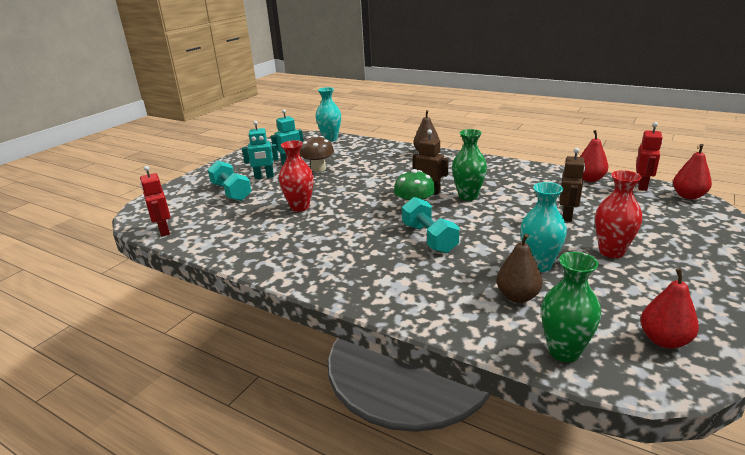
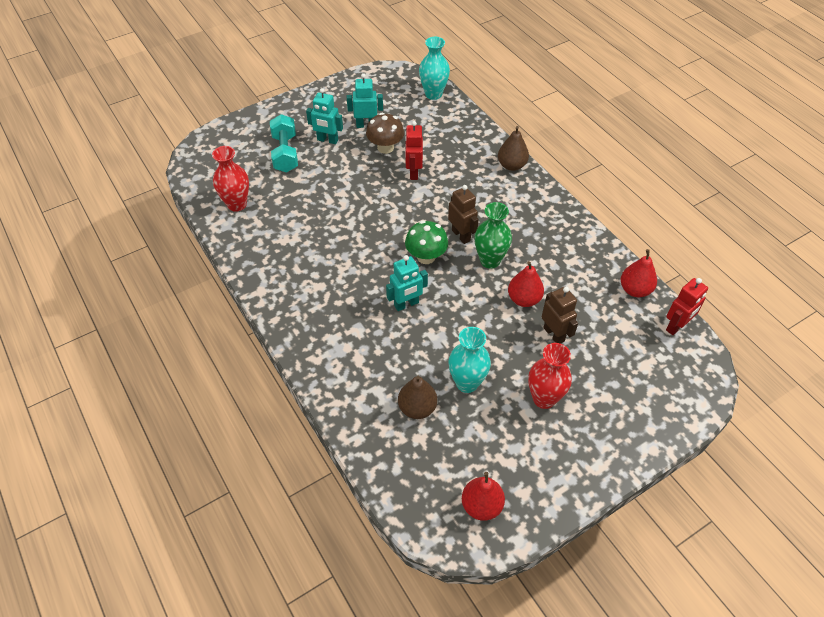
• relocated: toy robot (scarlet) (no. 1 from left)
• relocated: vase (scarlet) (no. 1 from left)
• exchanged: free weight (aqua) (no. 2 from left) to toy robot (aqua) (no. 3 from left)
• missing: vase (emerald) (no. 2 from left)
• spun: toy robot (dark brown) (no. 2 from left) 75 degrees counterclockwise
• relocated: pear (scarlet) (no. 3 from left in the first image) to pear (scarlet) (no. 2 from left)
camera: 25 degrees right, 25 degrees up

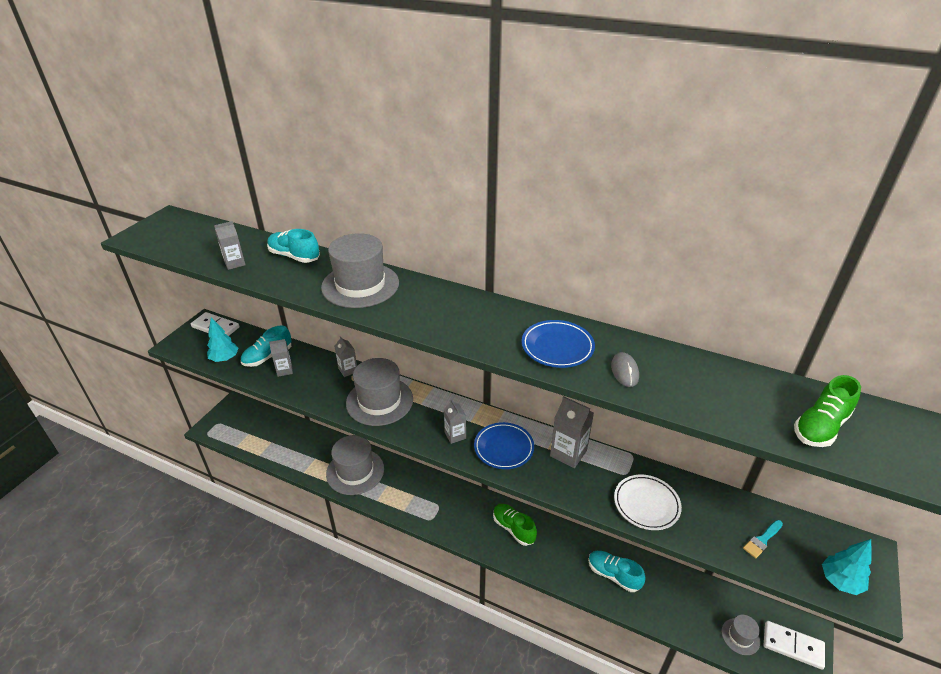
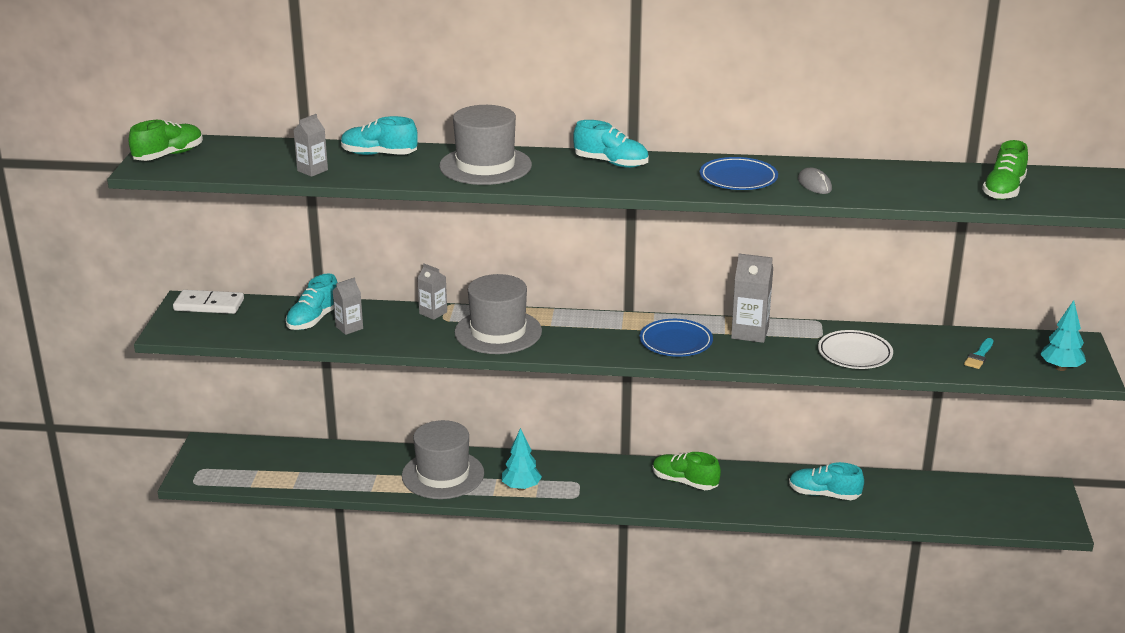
• relocated: tree (aqua) (no. 1 from left)
• missing: carton (grey) (no. 4 from left)
• missing: hat (grey) (no. 4 from left)
• missing: domino tile (pure white) (no. 2 from left)
• appeared: shoe (emerald) (no. 1 from left)
• appeared: shoe (aqua) (no. 3 from left)
camera: 20 degrees left, 10 degrees down

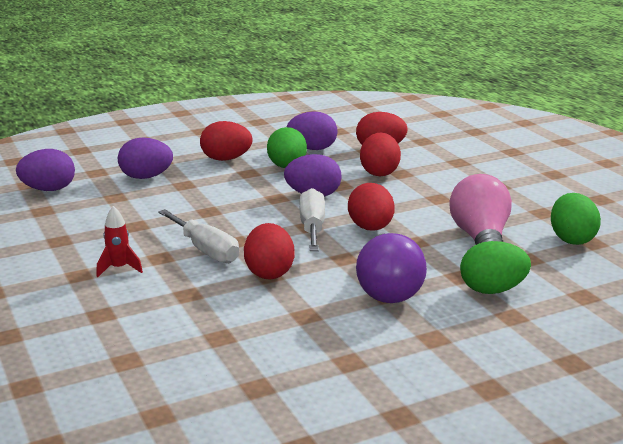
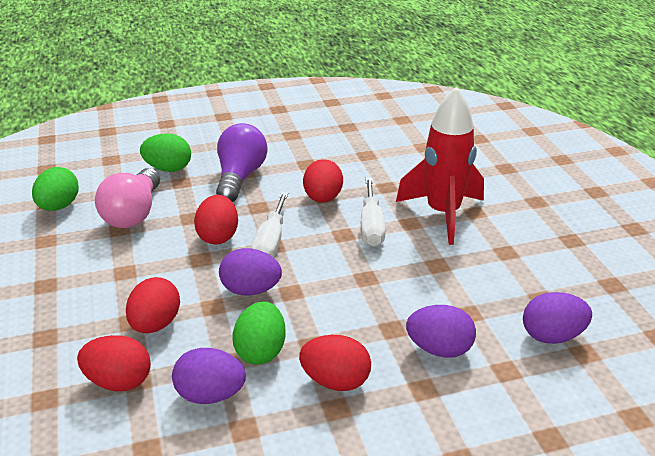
• size: spaceship (scarlet) x2.44
• spun: flat screwdriver (pure white) (no. 1 from left in the first image) 150 degrees counterclockwise
camera: 170 degrees left, 10 degrees up

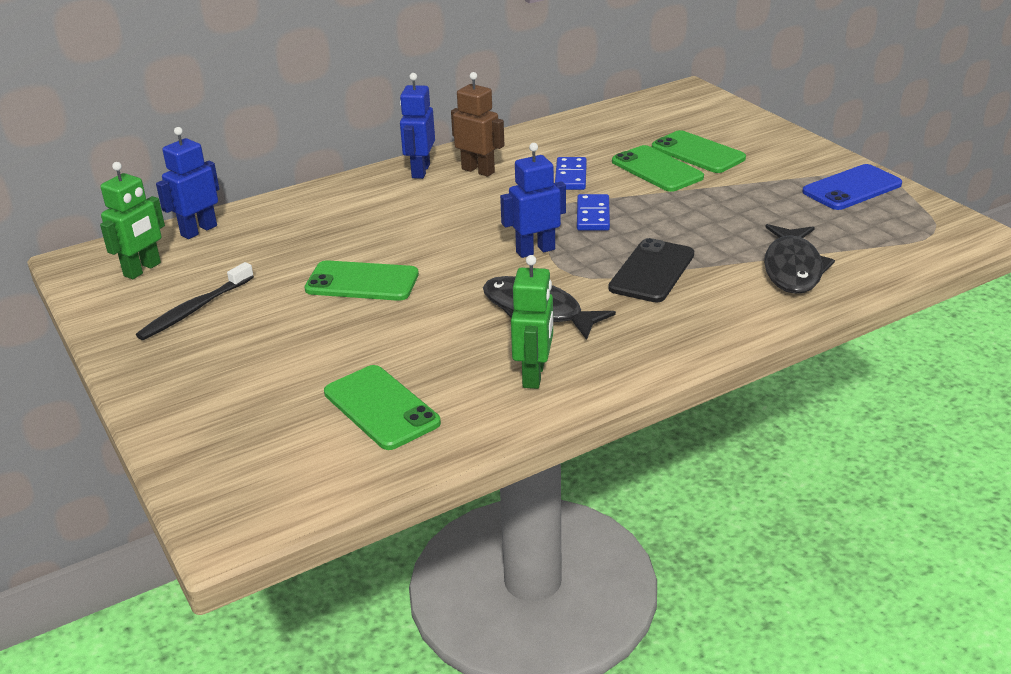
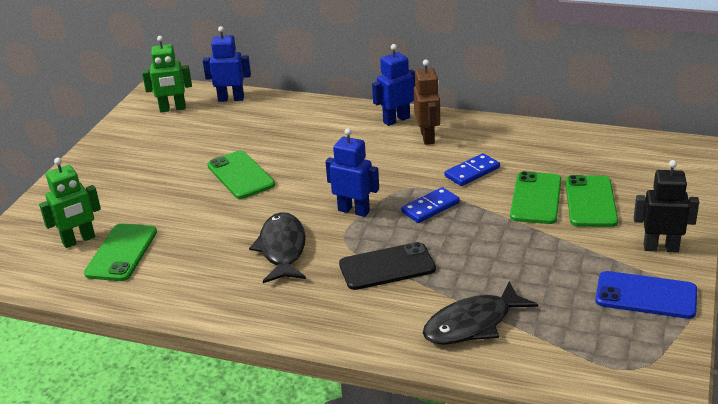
• missing: dental brush (black)
• relocated: toy robot (emerald) (no. 2 from left in the first image) to toy robot (emerald) (no. 1 from left)
• appeared: toy robot (black)
camera: 50 degrees right, 0 degrees up

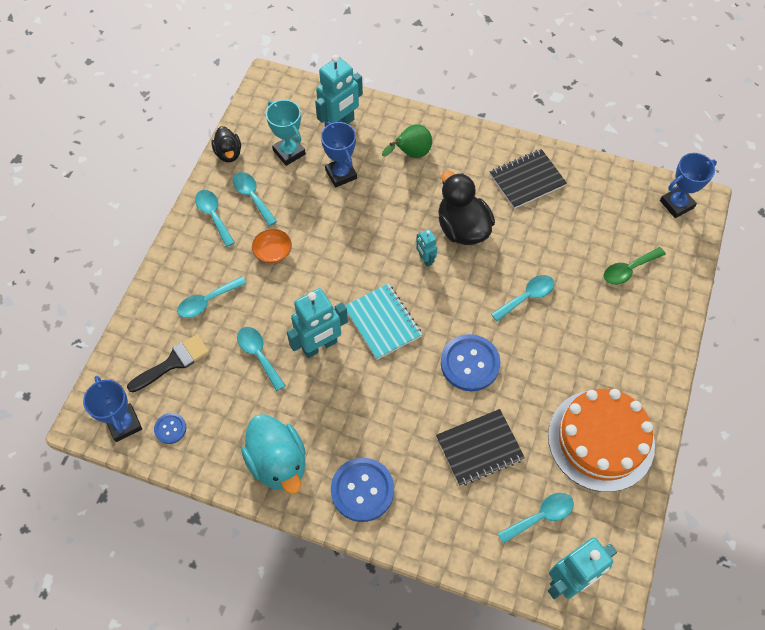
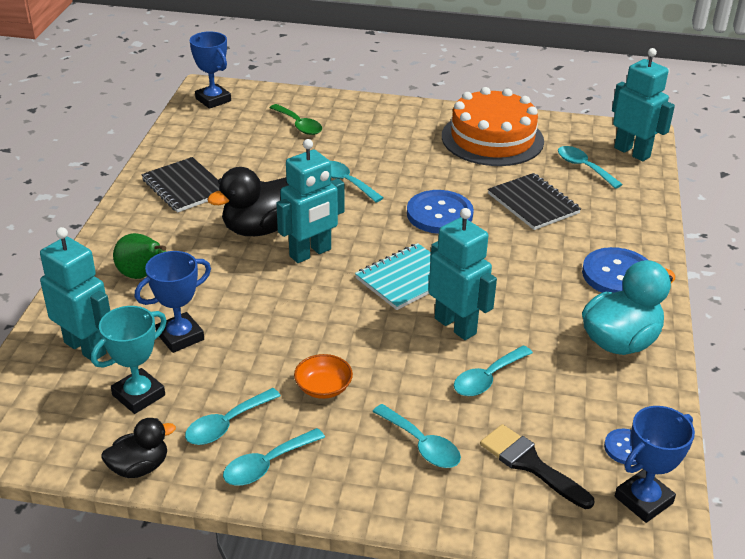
• size: toy robot (aqua) (no. 3 from left in the first image) x1.96
camera: 100 degrees left, 25 degrees down

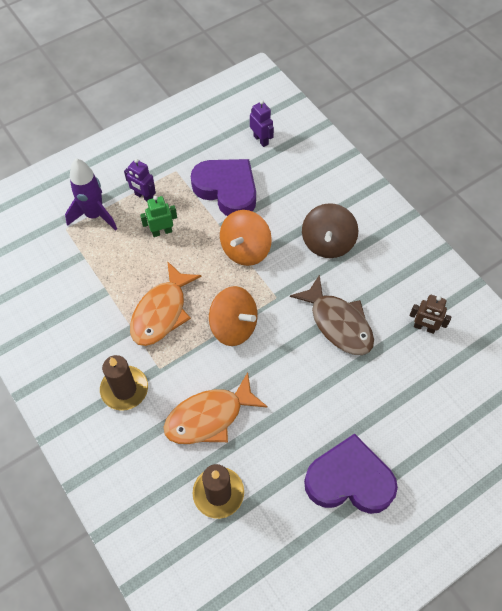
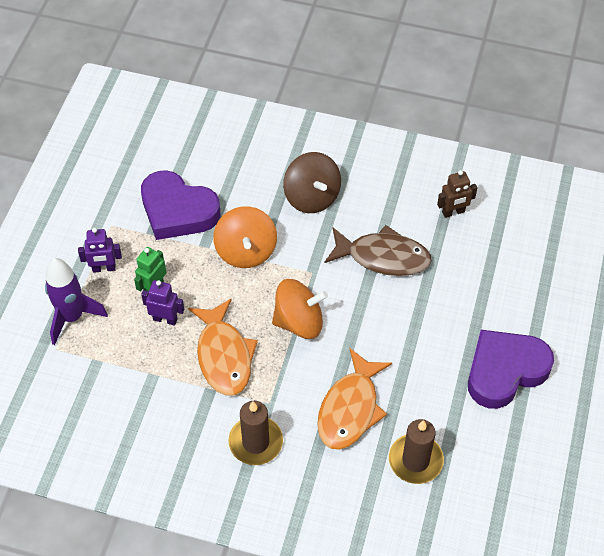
• spun: love heart (purple) (no. 1 from left) 150 degrees counterclockwise
• relocated: toy robot (purple) (no. 2 from left)
camera: 40 degrees left, 5 degrees down

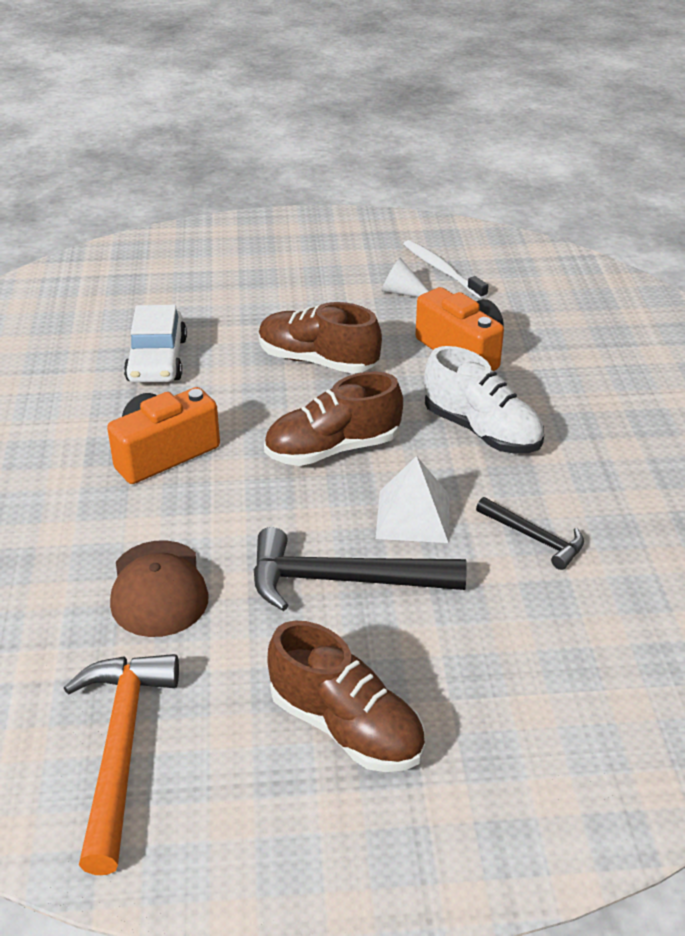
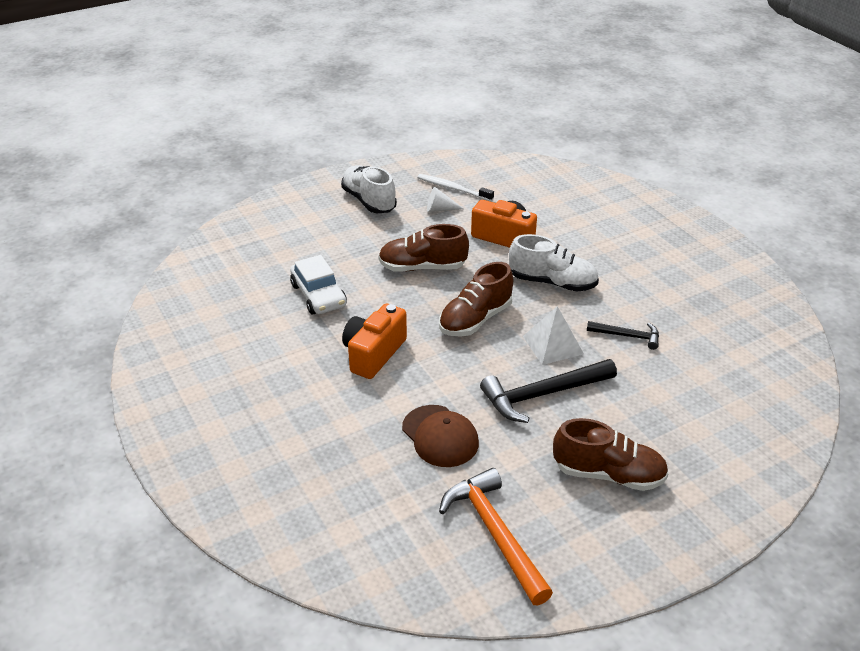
• appeared: shoe (pure white) (no. 1 from left)
camera: 25 degrees left, 0 degrees up

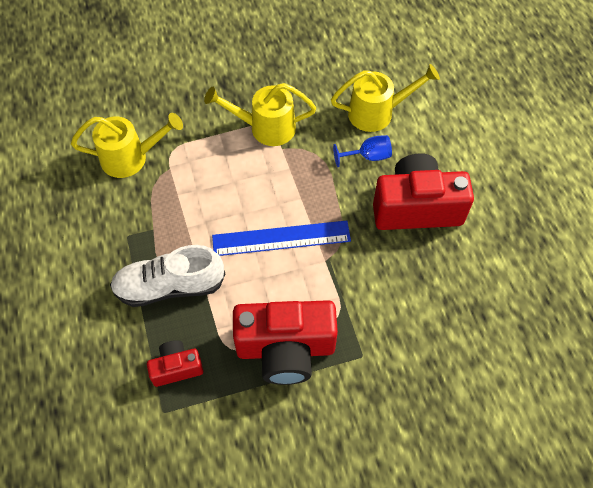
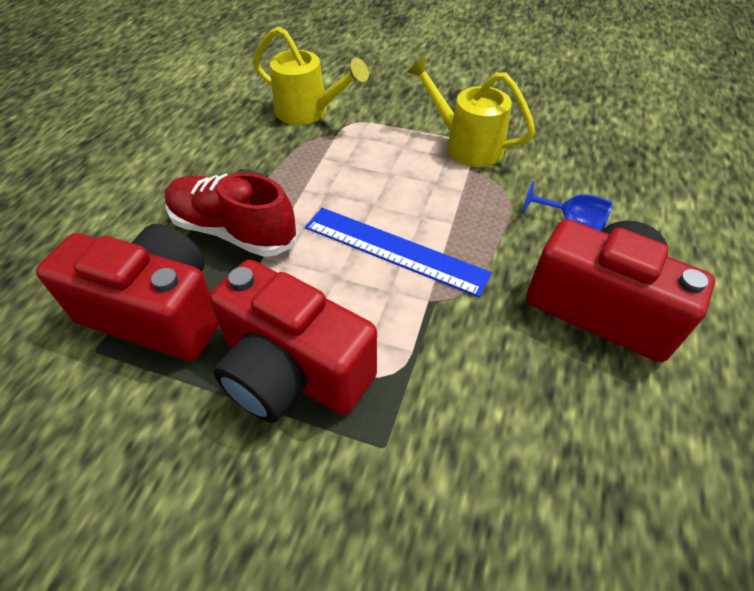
• colour: shoe (pure white) to shoe (scarlet)
• size: compact camera (scarlet) (no. 1 from left) x1.97
• missing: sprinkling can (bright yellow) (no. 3 from left)
camera: 35 degrees right, 10 degrees down

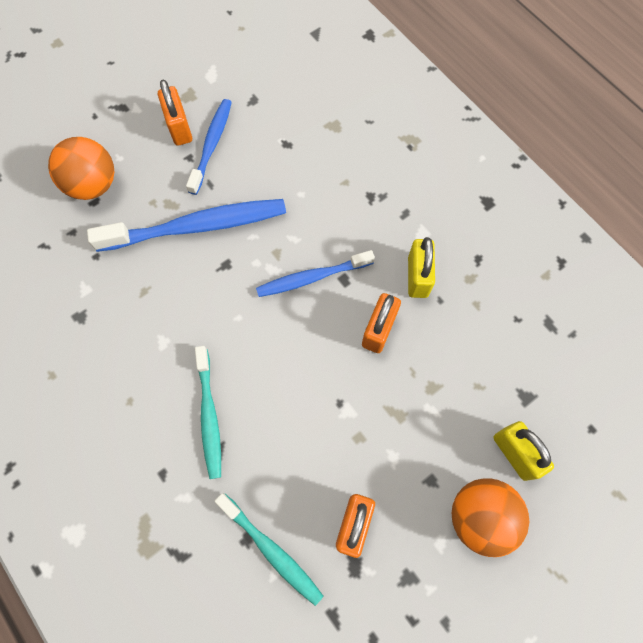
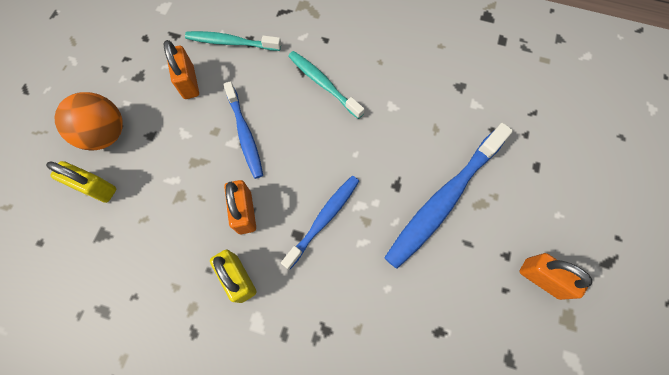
• missing: play ball (orange) (no. 1 from left)
• relocated: dental brush (cobalt) (no. 2 from left in the first image) to dental brush (cobalt) (no. 1 from left)
camera: 145 degrees right, 0 degrees up

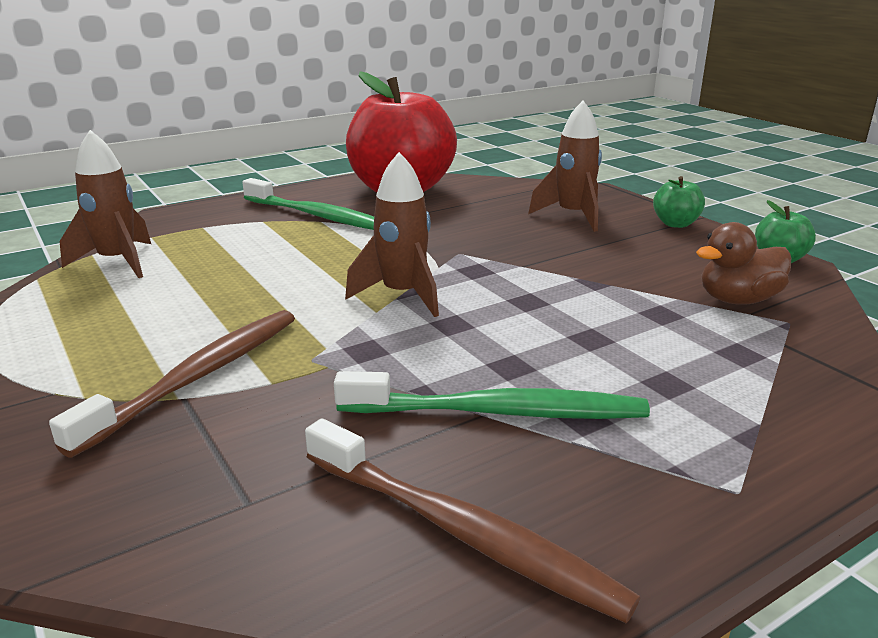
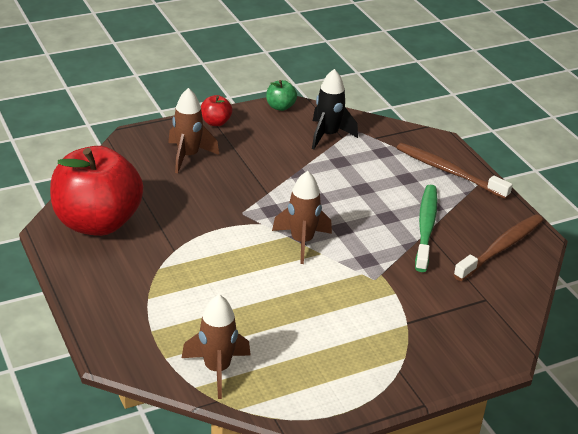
• relocated: dental brush (dark brown) (no. 1 from left)
• missing: dental brush (emerald) (no. 1 from left)
• colour: apple (emerald) (no. 1 from left) to apple (scarlet) (no. 2 from left)
• exchanged: rubber duck (dark brown) to spaceship (black)
camera: 85 degrees left, 10 degrees up

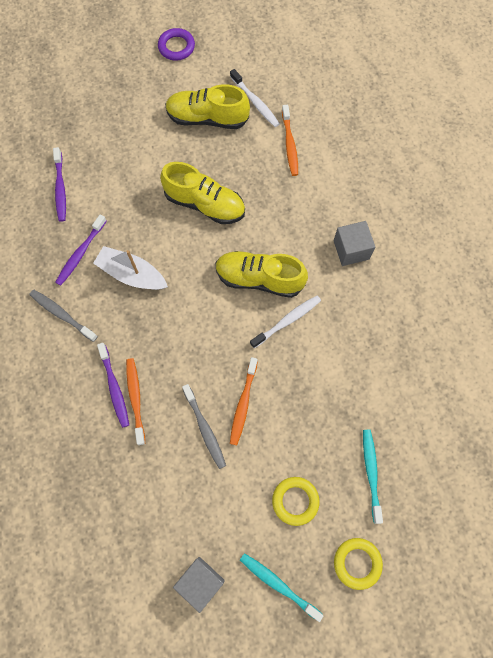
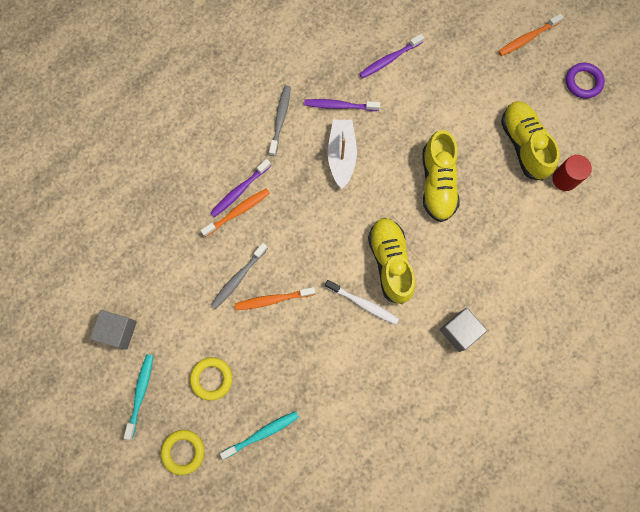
• exchanged: dental brush (pure white) (no. 1 from left) to cylinder shape (scarlet)
• relocated: dental brush (orange) (no. 3 from left)
camera: 65 degrees right, 5 degrees up

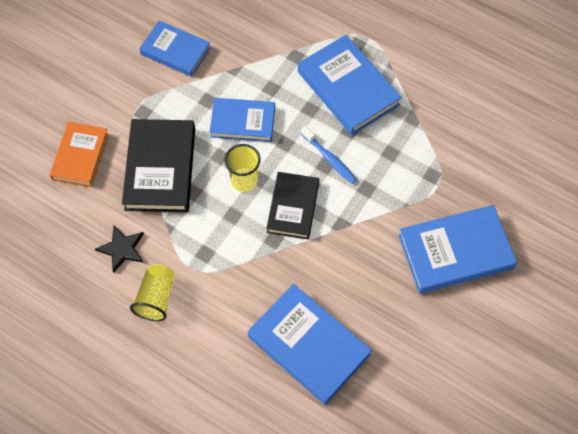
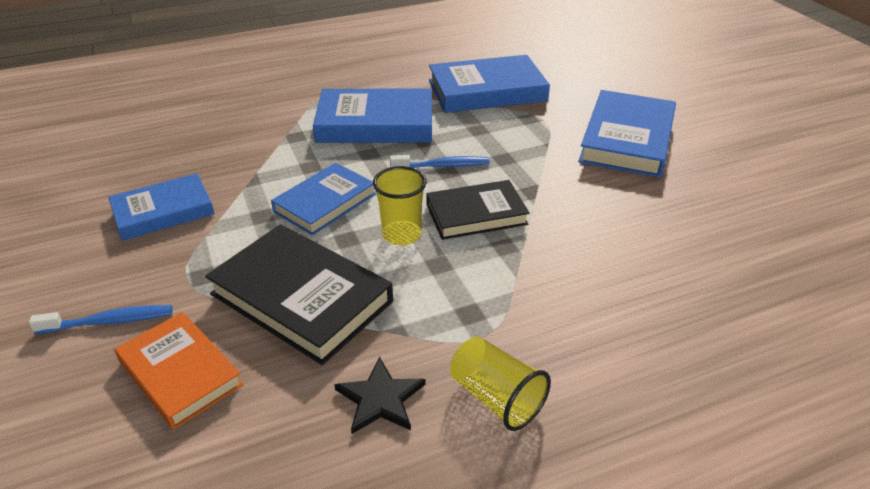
• relocated: hardback (cobalt) (no. 3 from left in the first image) to hardback (cobalt) (no. 4 from left)
• spun: hardback (black) (no. 2 from left) 60 degrees counterclockwise
• appeared: dental brush (cobalt) (no. 1 from left)
camera: 55 degrees left, 25 degrees down

